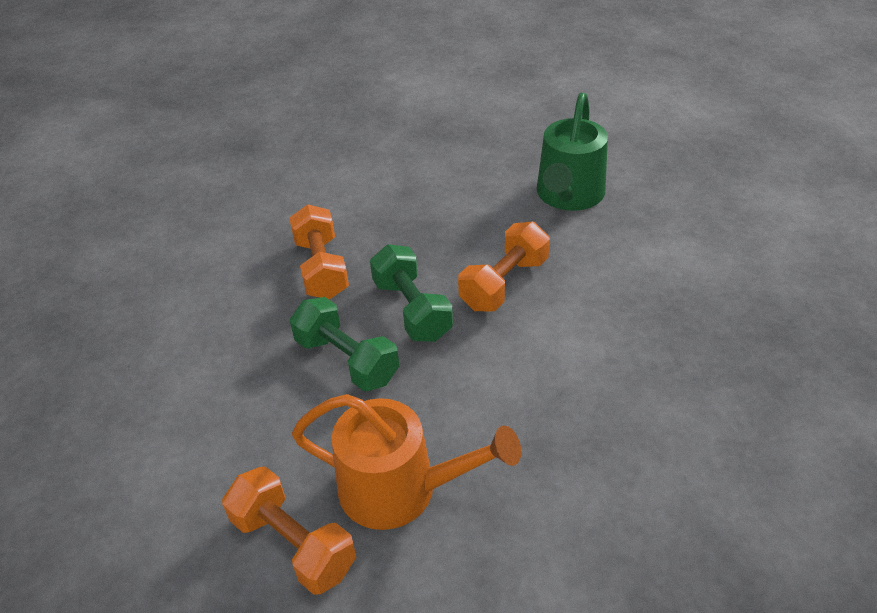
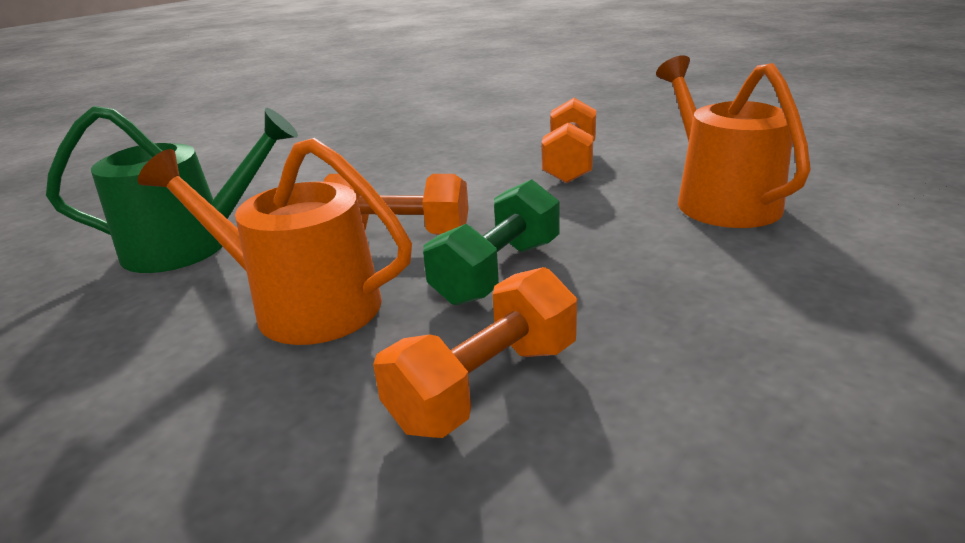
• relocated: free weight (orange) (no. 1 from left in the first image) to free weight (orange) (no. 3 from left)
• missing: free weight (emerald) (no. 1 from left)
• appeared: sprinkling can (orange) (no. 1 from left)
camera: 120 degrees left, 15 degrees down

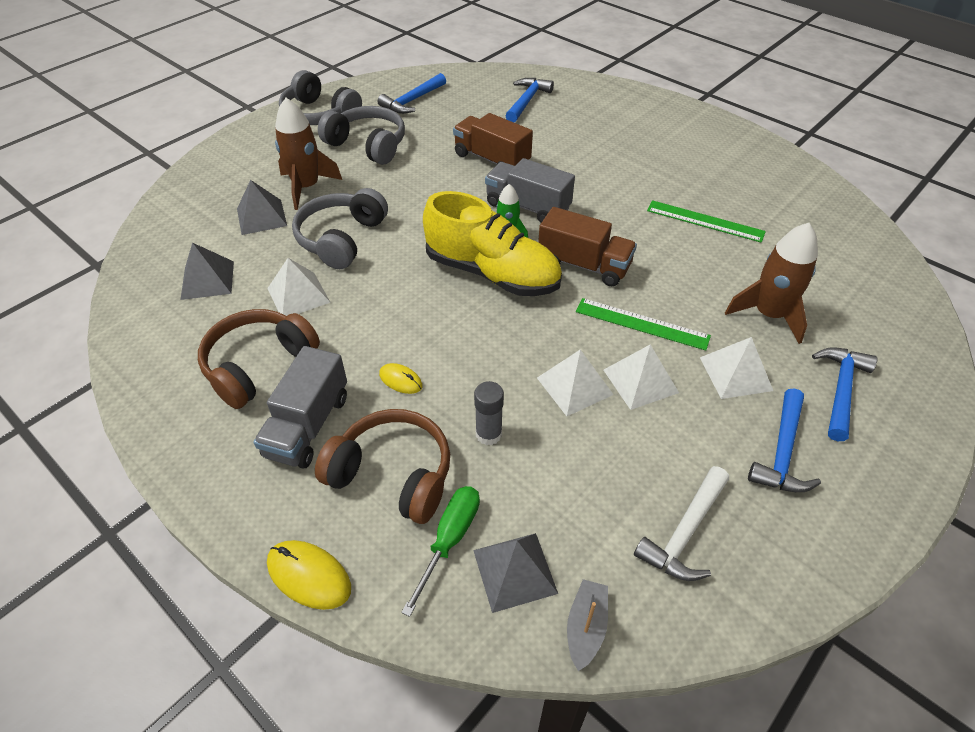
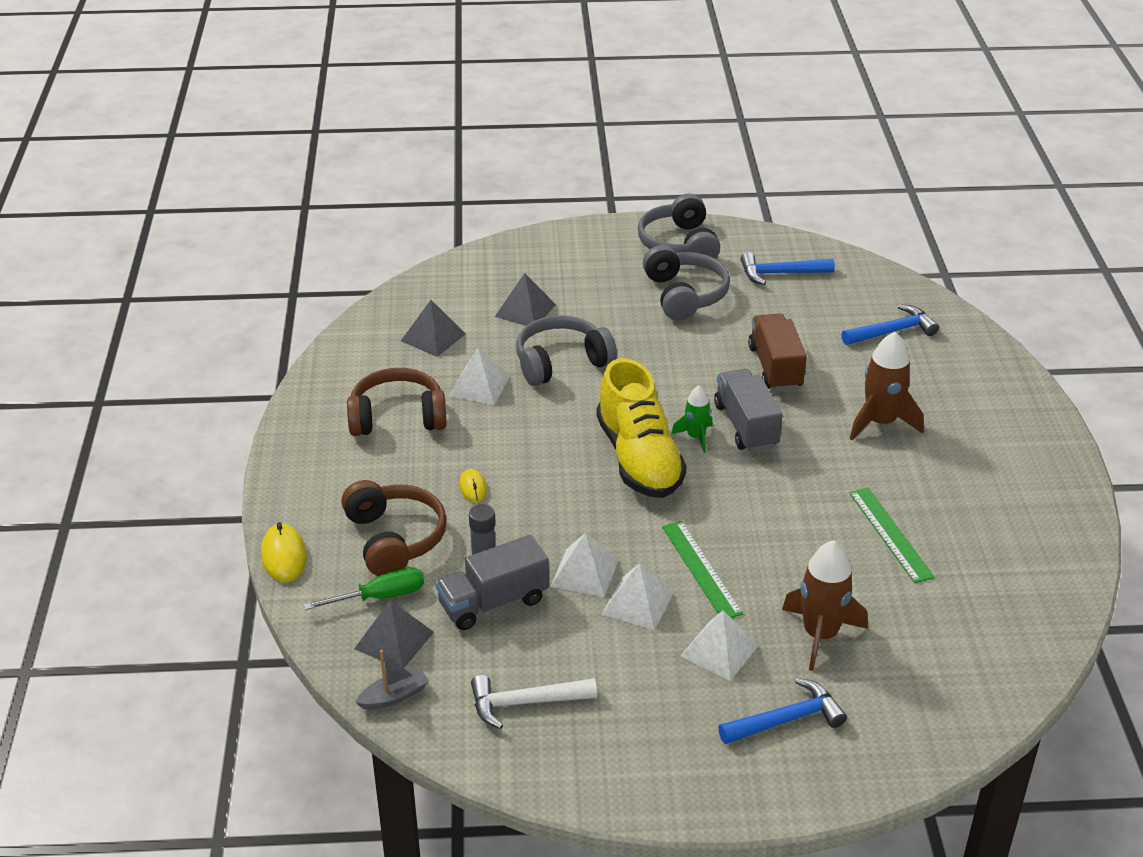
• relocated: lorry (grey) (no. 1 from left)
• relocated: spaceship (dark brown) (no. 1 from left in the first image) to spaceship (dark brown) (no. 2 from left)
• missing: lorry (dark brown) (no. 2 from left)
• missing: claw hammer (cobalt) (no. 3 from left)
camera: 45 degrees right, 10 degrees down

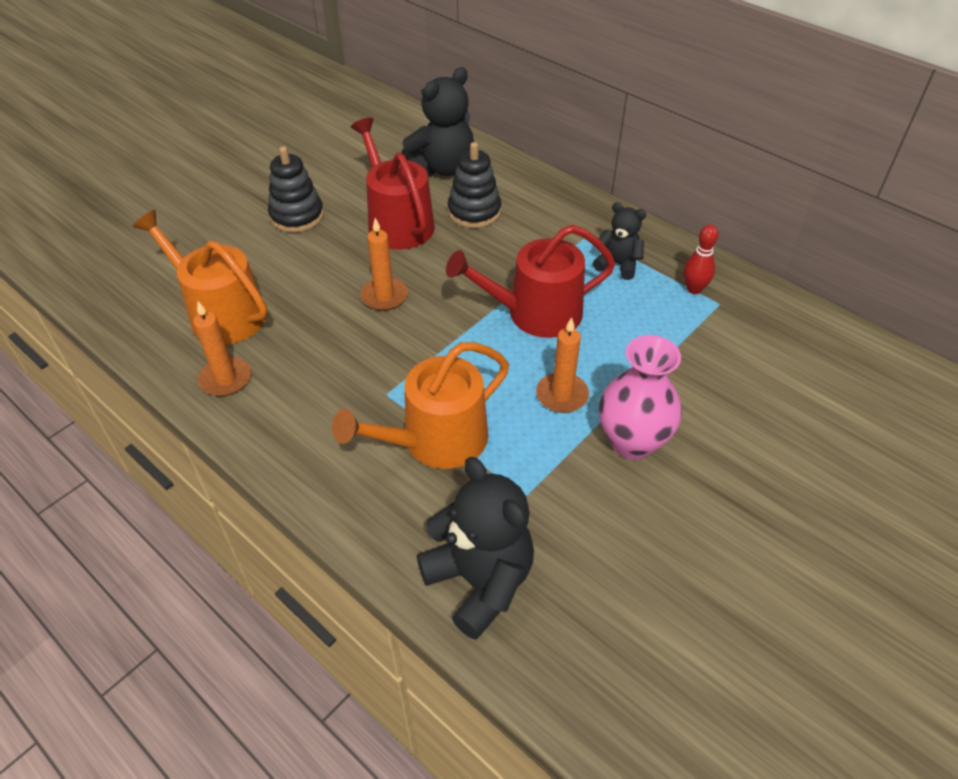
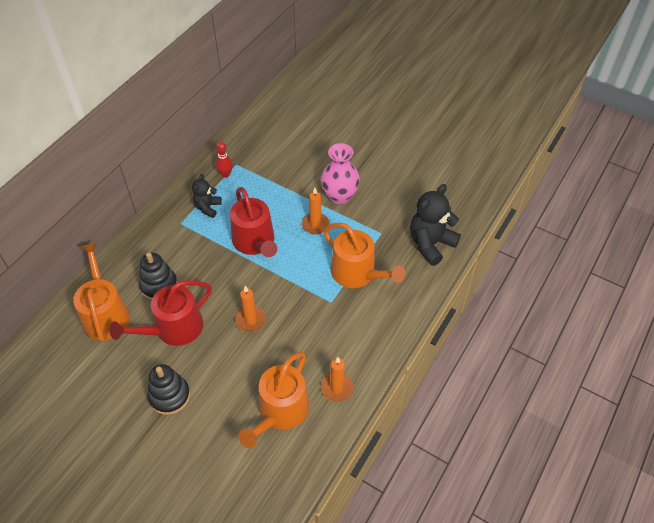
• exchanged: teddy (black) (no. 1 from left) to sprinkling can (orange) (no. 1 from left)
camera: 100 degrees left, 5 degrees up

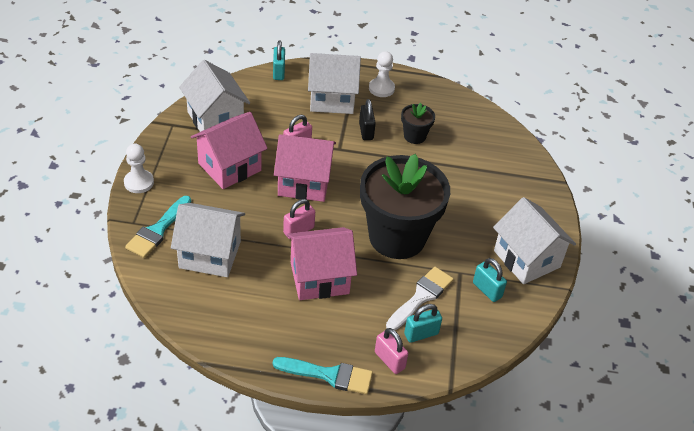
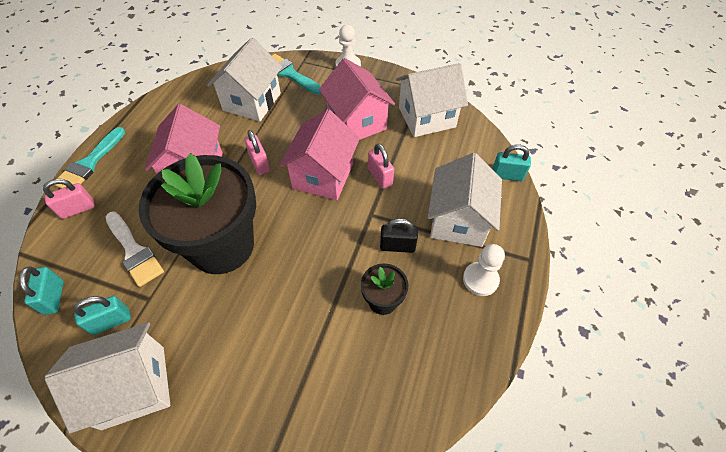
• relocated: padlock (aqua) (no. 2 from left in the first image) to padlock (aqua) (no. 1 from left)
camera: 105 degrees right, 10 degrees up

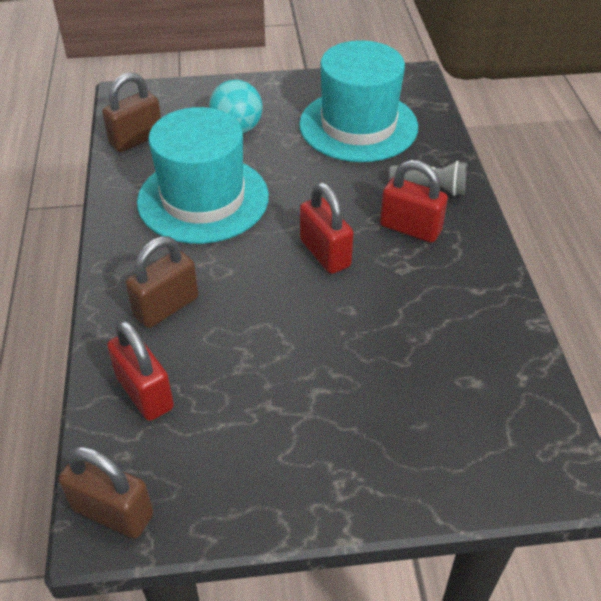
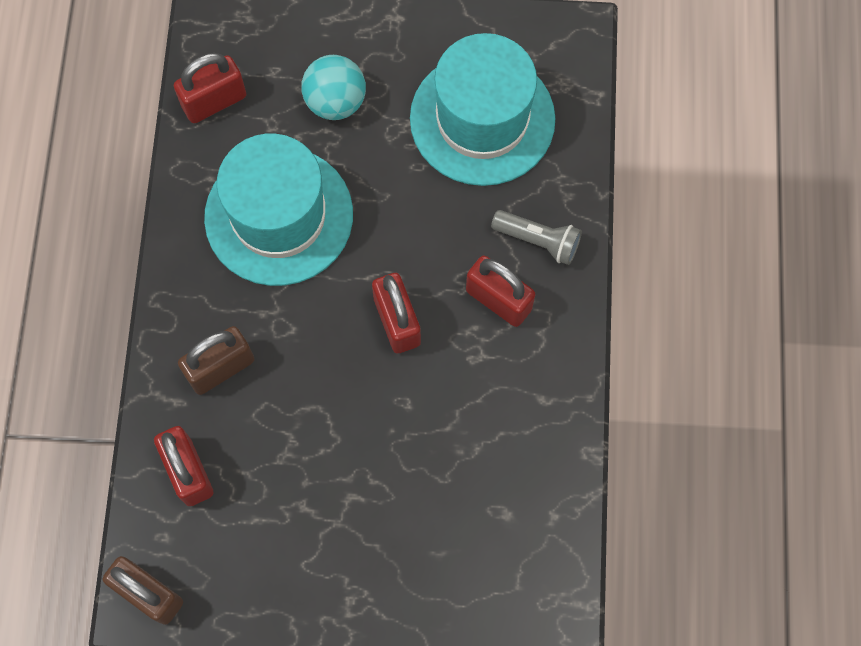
• colour: padlock (dark brown) (no. 2 from left) to padlock (scarlet) (no. 2 from left)
camera: 10 degrees right, 25 degrees up

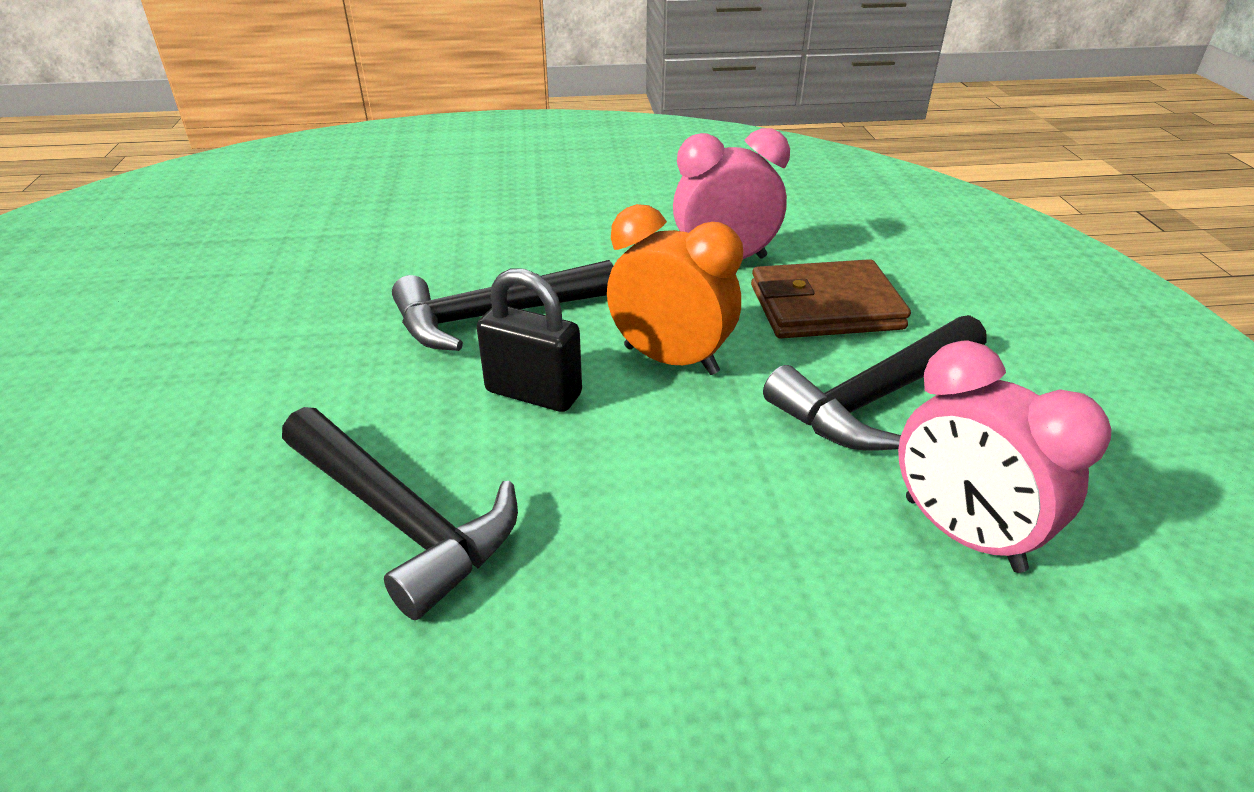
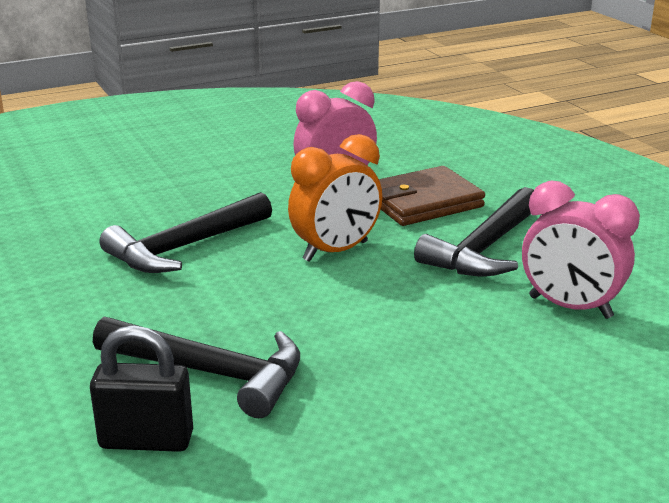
• relocated: padlock (black)
• spun: clock (orange) 135 degrees clockwise
camera: 20 degrees left, 10 degrees down

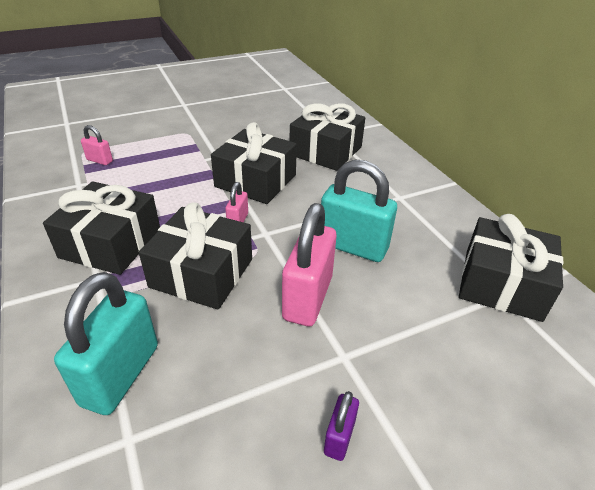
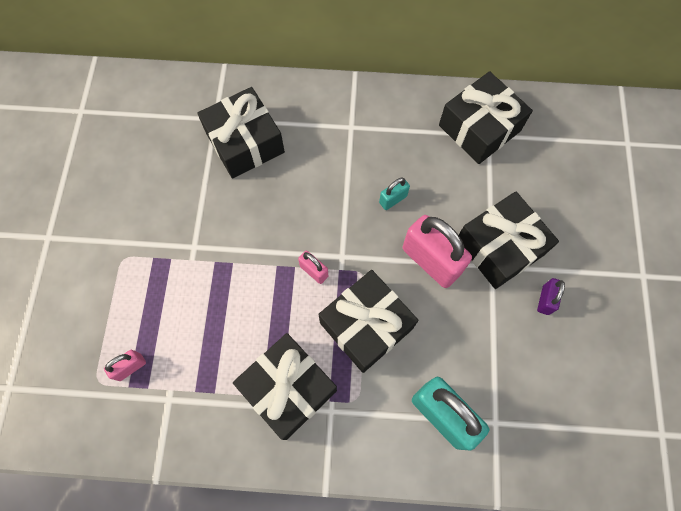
• relocated: wrapped gift (black) (no. 3 from left in the first image) to wrapped gift (black) (no. 5 from left)
• size: padlock (aqua) (no. 2 from left in the first image) x0.48
• spun: padlock (purple) 60 degrees clockwise
camera: 60 degrees left, 30 degrees up

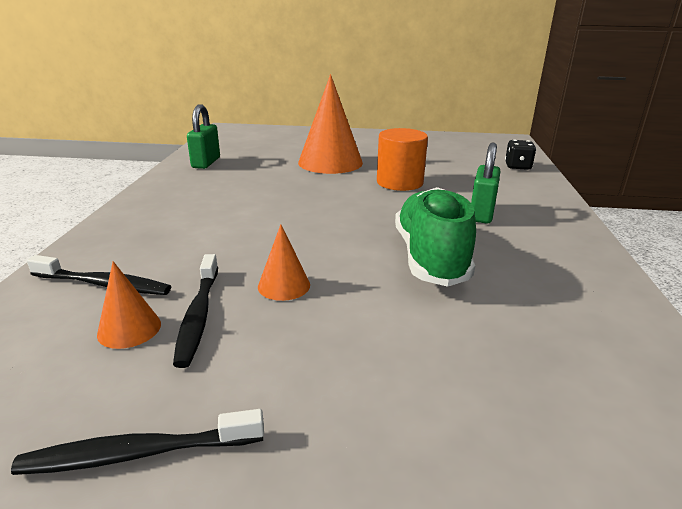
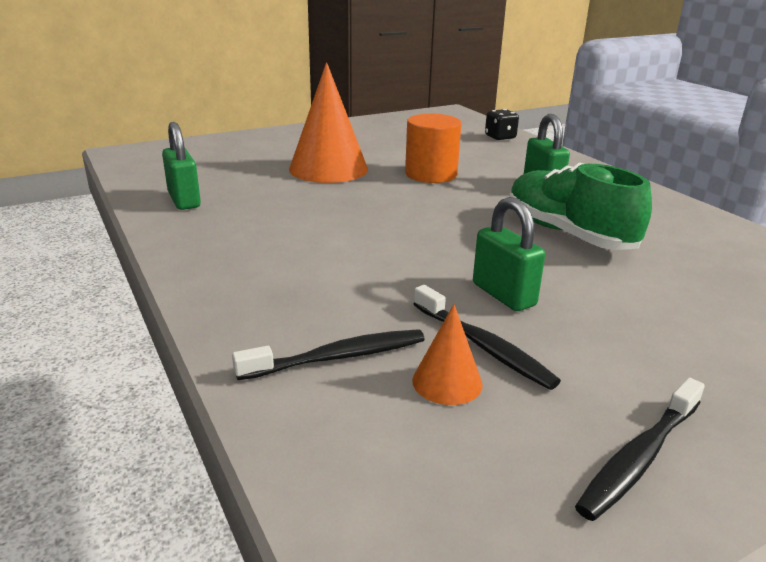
• exchanged: cone shape (orange) (no. 2 from left) to padlock (emerald) (no. 2 from left)
camera: 35 degrees left, 0 degrees up

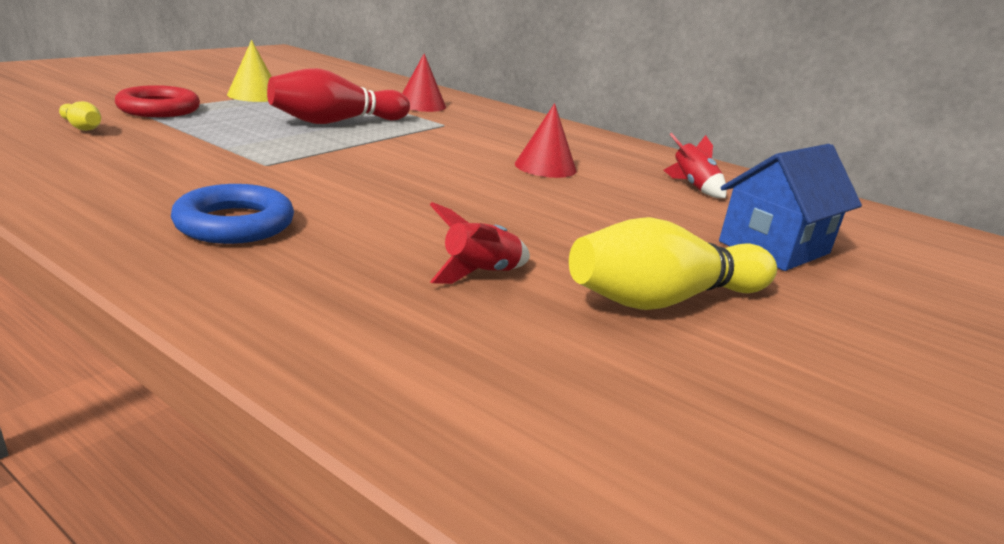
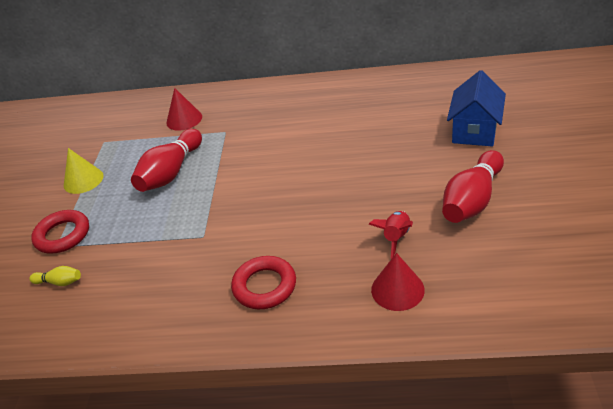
• colour: ring (cobalt) to ring (scarlet) (no. 2 from left)
• relocated: cone shape (scarlet) (no. 2 from left)
• colour: skittle (bright yellow) (no. 2 from left) to skittle (scarlet) (no. 2 from left)
• missing: spaceship (scarlet) (no. 2 from left)
camera: 25 degrees left, 15 degrees up

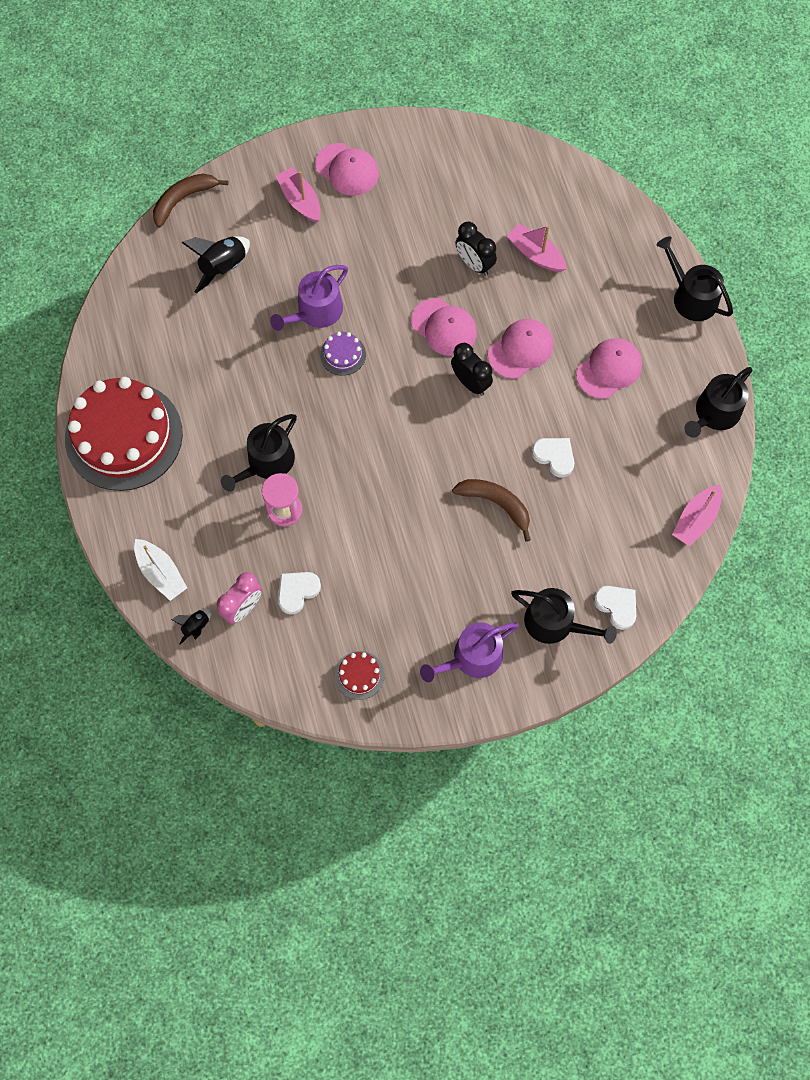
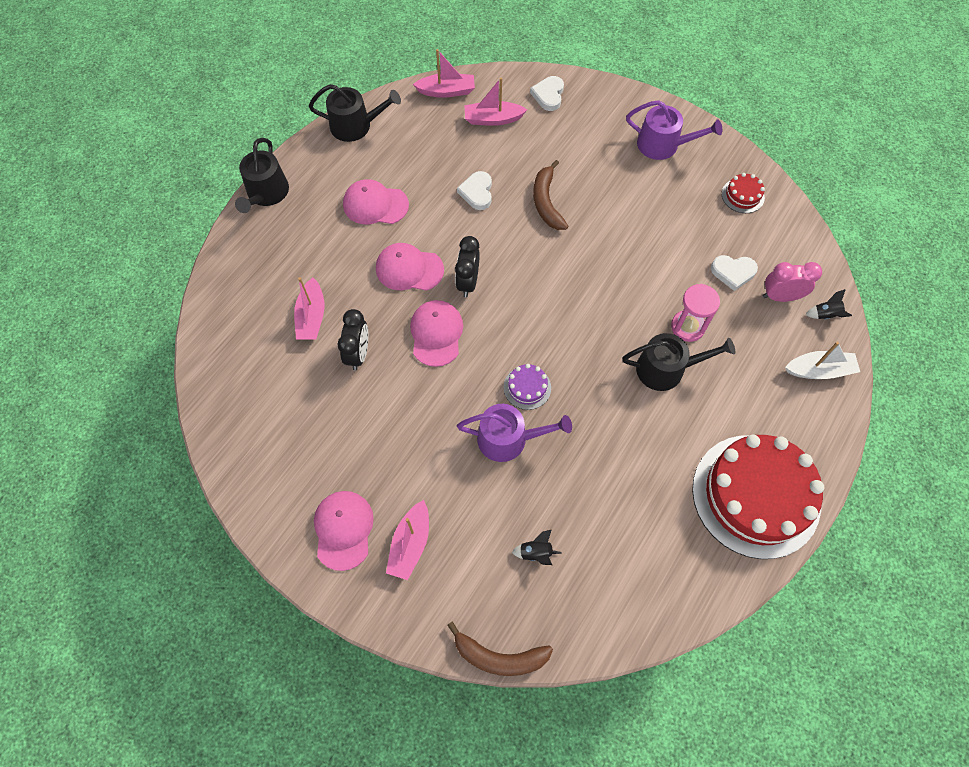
• spun: toy boat (pure white) 75 degrees clockwise
• size: spaceship (black) (no. 2 from left in the first image) x0.54
• missing: sprinkling can (black) (no. 2 from left)
• appeared: toy boat (pink) (no. 4 from left)
camera: 130 degrees left, 5 degrees down

